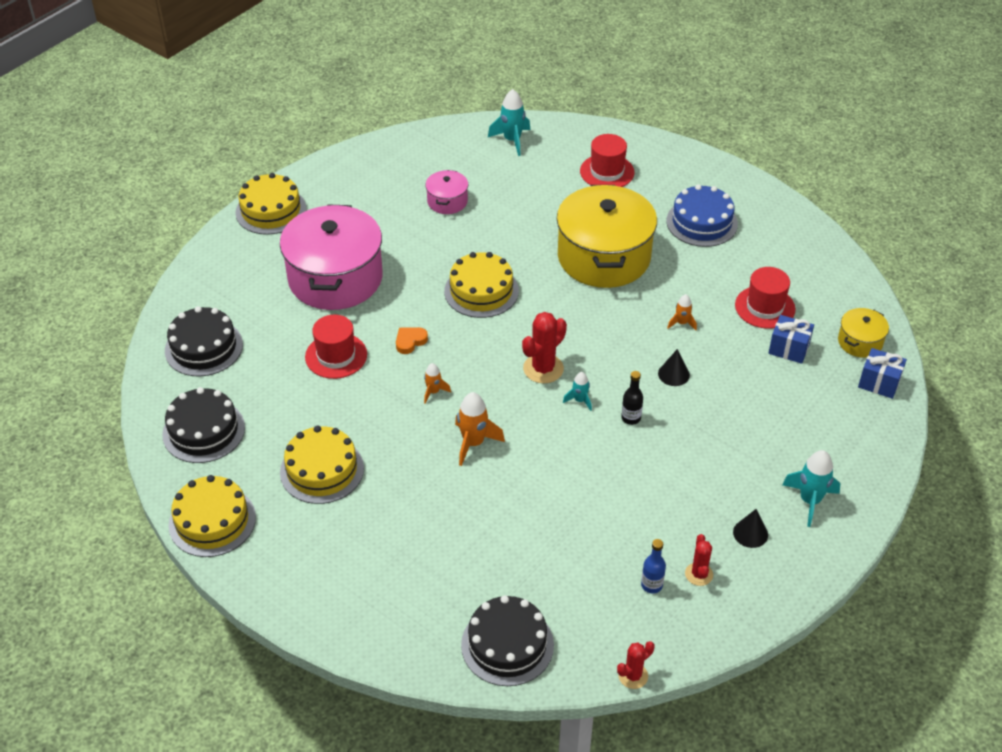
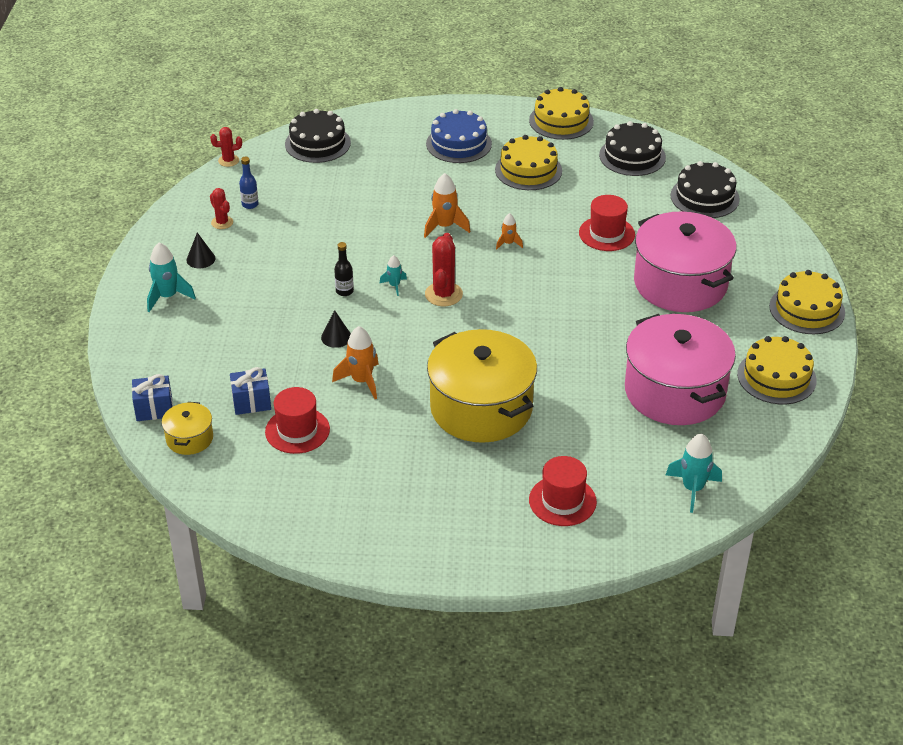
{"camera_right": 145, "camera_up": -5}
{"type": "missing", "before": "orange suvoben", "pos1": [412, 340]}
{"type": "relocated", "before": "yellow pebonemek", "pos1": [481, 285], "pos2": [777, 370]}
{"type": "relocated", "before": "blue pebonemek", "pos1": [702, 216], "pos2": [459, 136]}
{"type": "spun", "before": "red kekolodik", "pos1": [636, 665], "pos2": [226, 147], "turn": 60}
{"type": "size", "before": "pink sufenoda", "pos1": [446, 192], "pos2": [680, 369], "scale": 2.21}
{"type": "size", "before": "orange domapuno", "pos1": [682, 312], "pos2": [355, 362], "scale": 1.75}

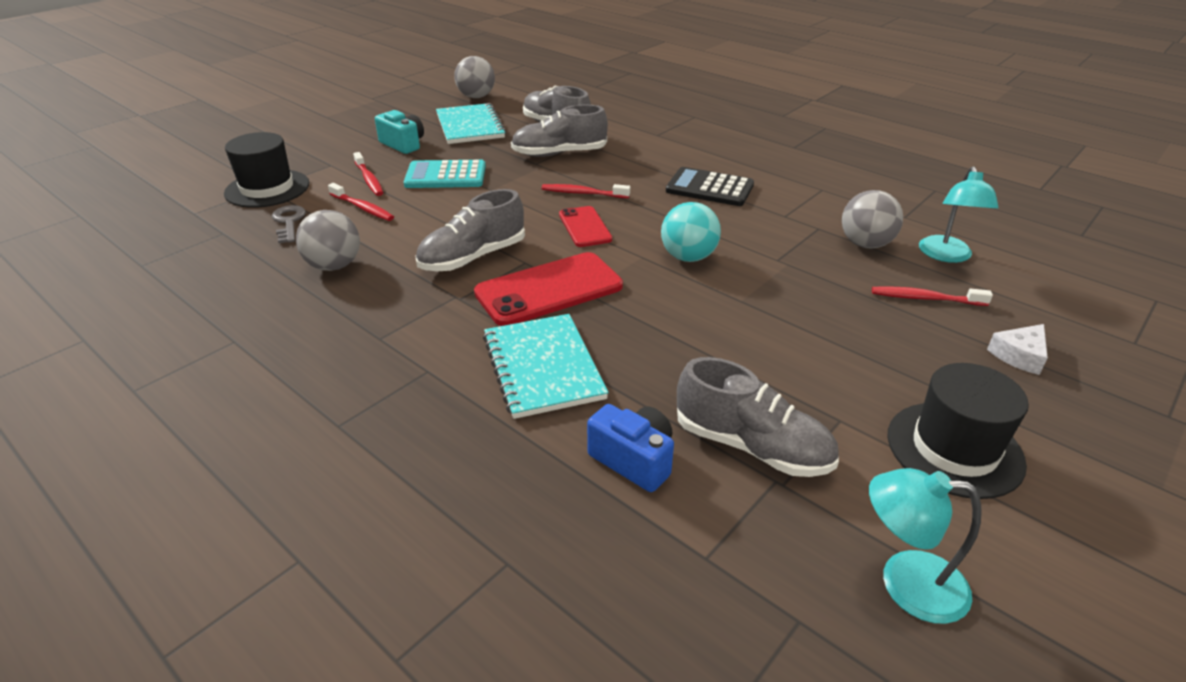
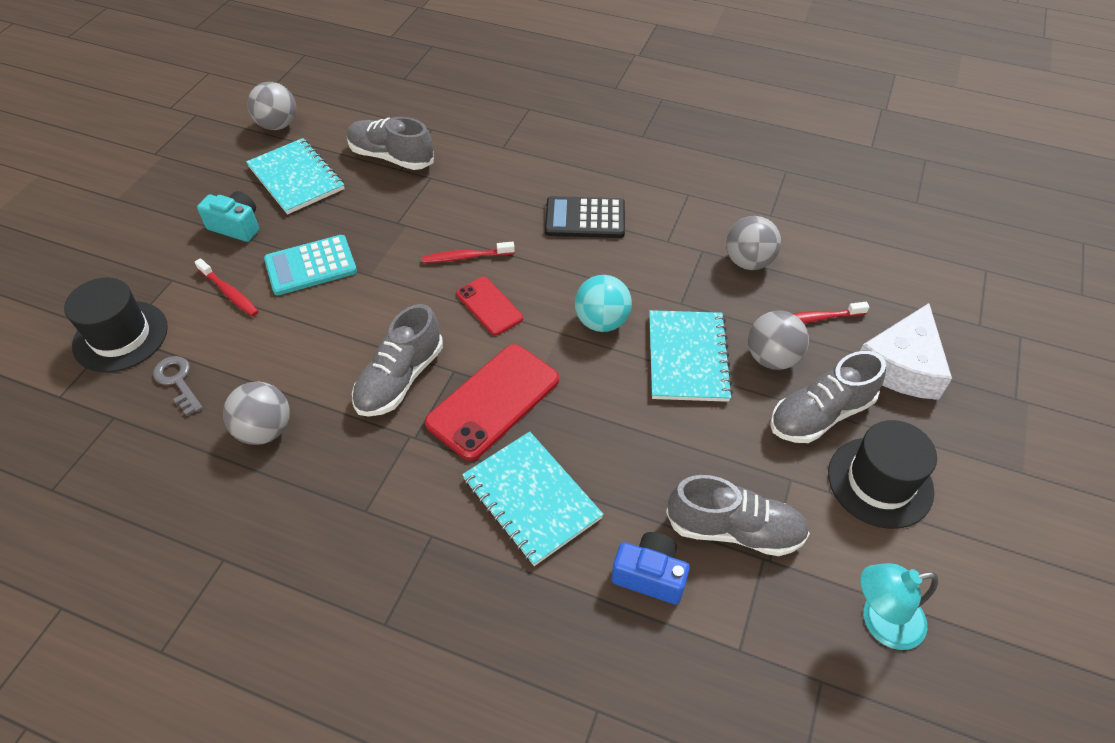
{"camera_right": -20, "camera_up": 15}
{"type": "missing", "before": "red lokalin", "pos1": [361, 202]}
{"type": "missing", "before": "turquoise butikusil", "pos1": [959, 214]}
{"type": "appeared", "after": "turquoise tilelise", "pos2": [691, 356]}
{"type": "appeared", "after": "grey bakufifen", "pos2": [778, 340]}
{"type": "relocated", "before": "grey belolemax", "pos1": [559, 131], "pos2": [828, 397]}
{"type": "size", "before": "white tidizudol", "pos1": [1017, 349], "pos2": [906, 351], "scale": 1.95}

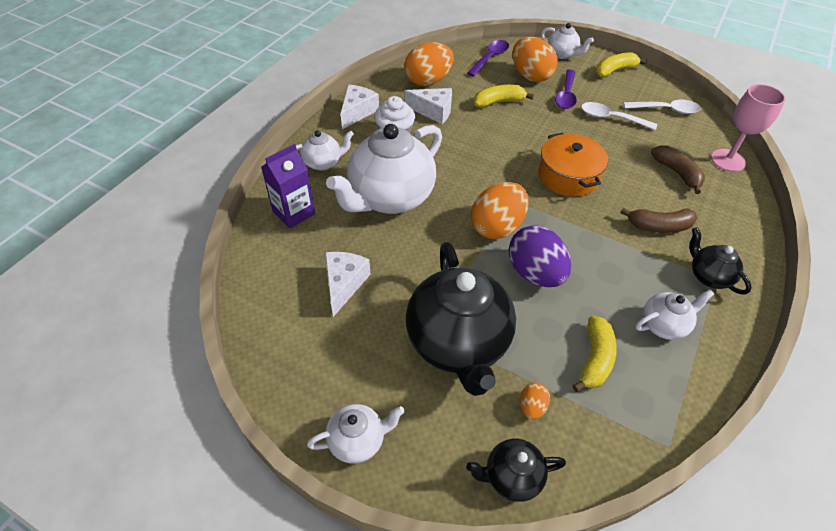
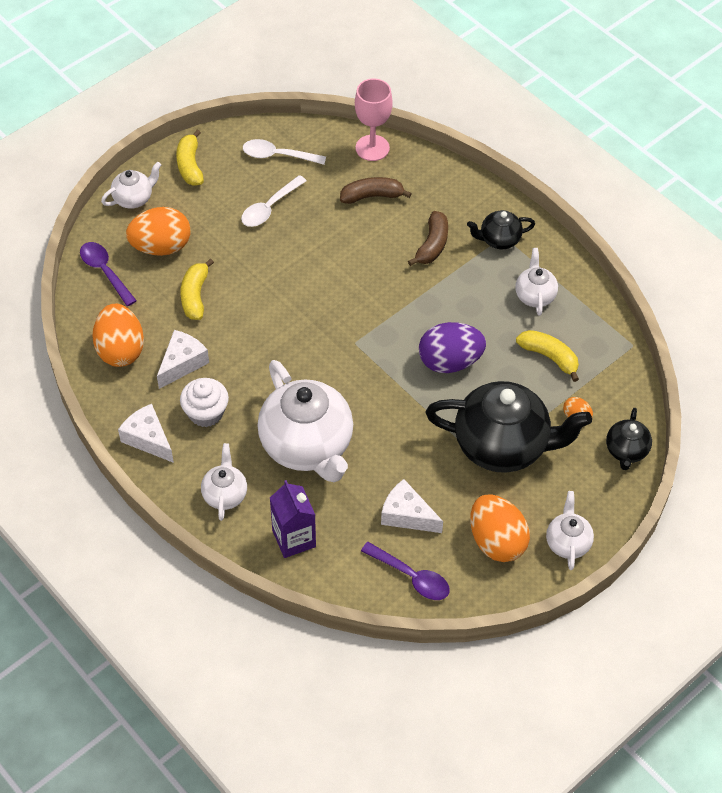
{"camera_right": -70, "camera_up": 5}
{"type": "missing", "before": "orange sufenoda", "pos1": [573, 165]}
{"type": "relocated", "before": "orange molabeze", "pos1": [500, 210], "pos2": [500, 528]}
{"type": "relocated", "before": "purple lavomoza", "pos1": [566, 89], "pos2": [405, 571]}
{"type": "spun", "before": "white lavomoza", "pos1": [662, 107], "pos2": [284, 152], "turn": -105}

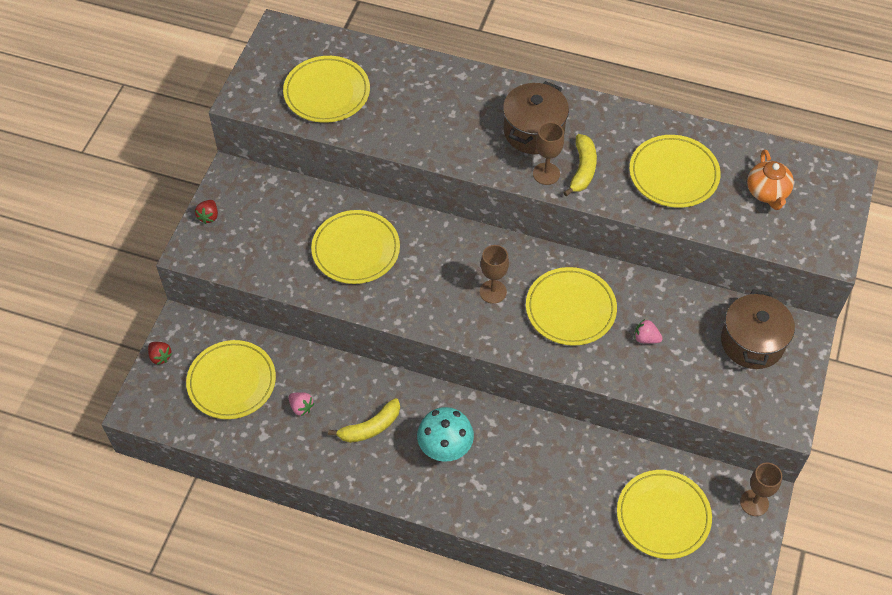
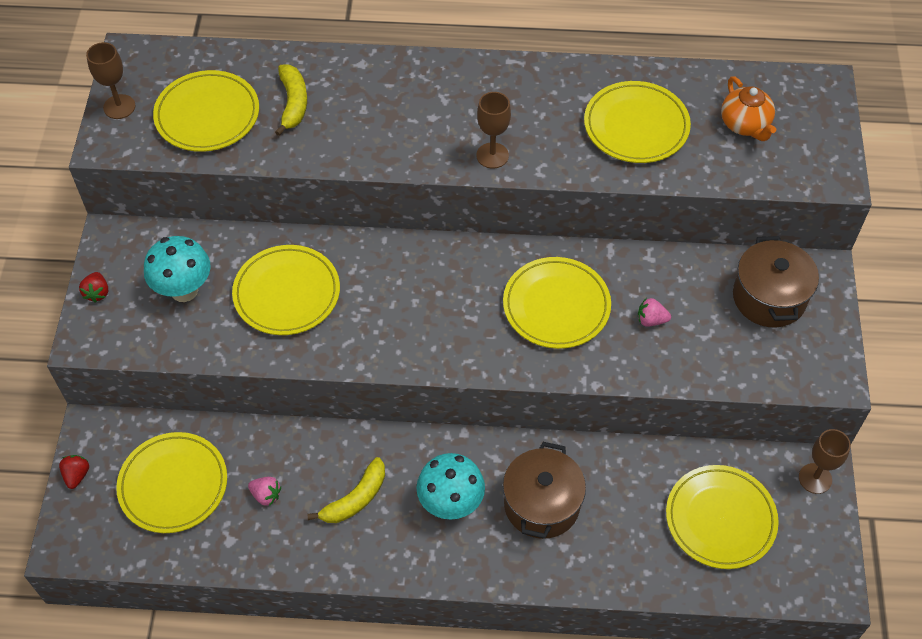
{"camera_right": -15, "camera_up": 0}
{"type": "appeared", "after": "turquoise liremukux", "pos2": [177, 269]}
{"type": "relocated", "before": "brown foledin", "pos1": [494, 274], "pos2": [110, 80]}
{"type": "relocated", "before": "brown sufenoda", "pos1": [536, 117], "pos2": [544, 490]}
{"type": "relocated", "before": "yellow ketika", "pos1": [580, 165], "pos2": [291, 100]}
{"type": "spun", "before": "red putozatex", "pos1": [160, 353], "pos2": [74, 472], "turn": -120}

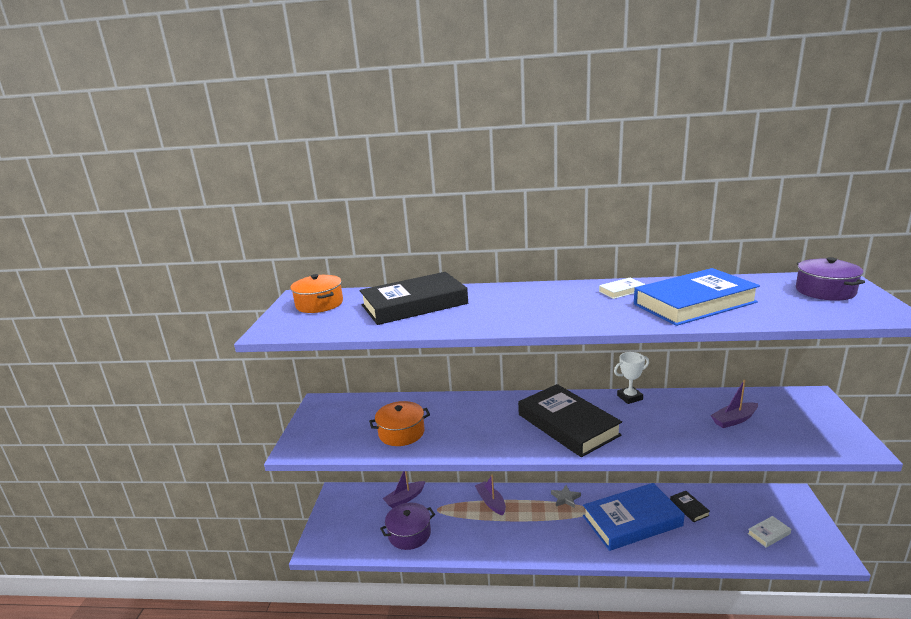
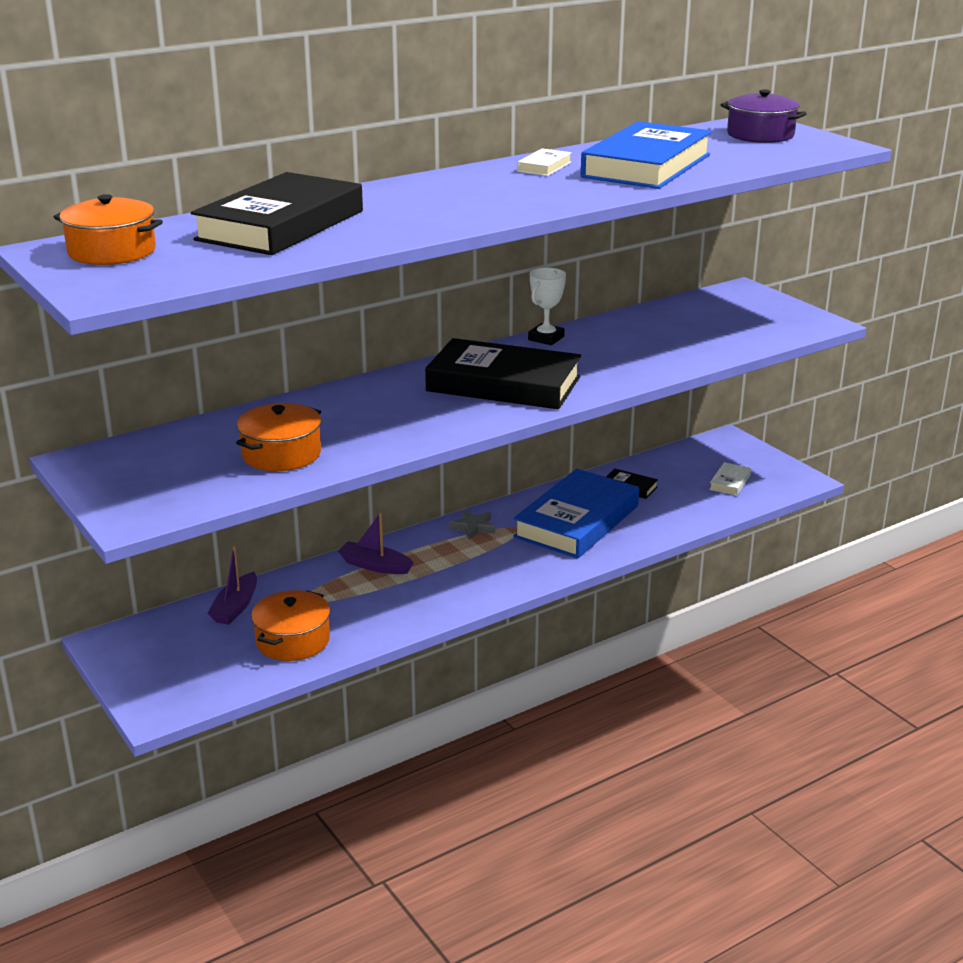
{"camera_right": -40, "camera_up": 5}
{"type": "missing", "before": "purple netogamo", "pos1": [734, 404]}
{"type": "colour", "before": "purple sufenoda", "after": "orange sufenoda", "pos1": [407, 526], "pos2": [290, 625]}

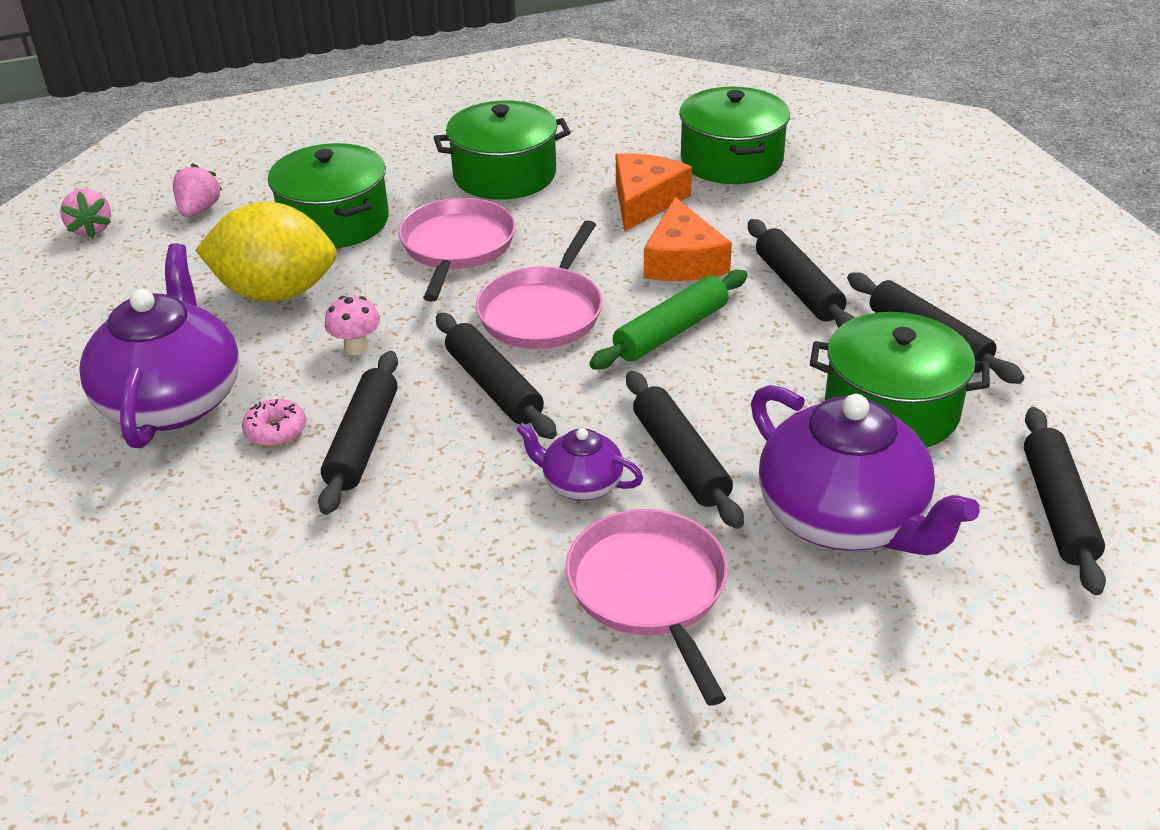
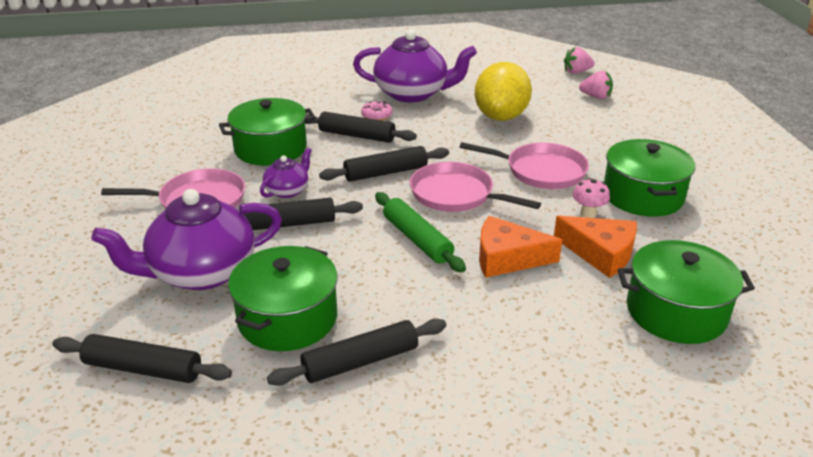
{"camera_right": 100, "camera_up": -5}
{"type": "missing", "before": "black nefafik", "pos1": [801, 273]}
{"type": "relocated", "before": "green sufenoda", "pos1": [328, 196], "pos2": [267, 132]}
{"type": "relocated", "before": "pink liremukux", "pos1": [352, 325], "pos2": [591, 198]}

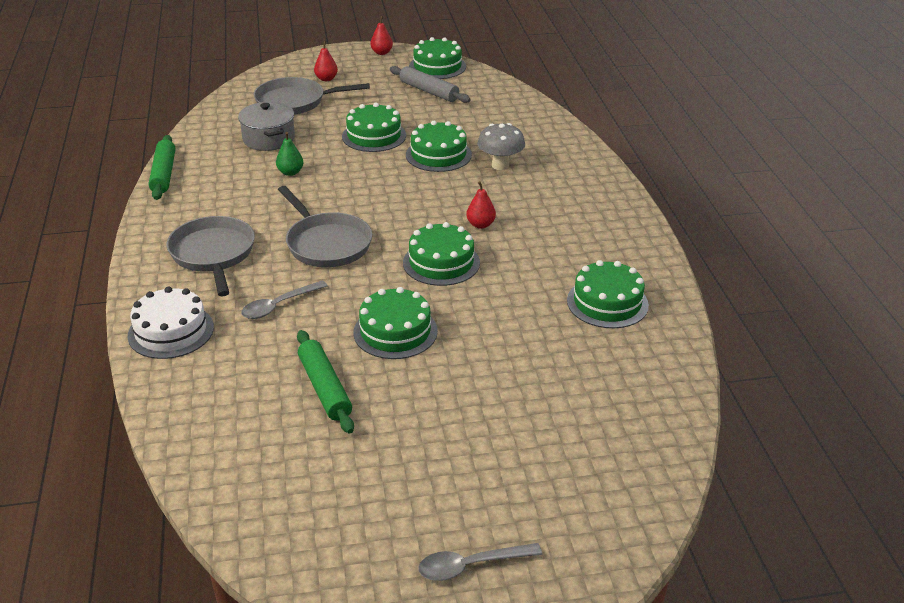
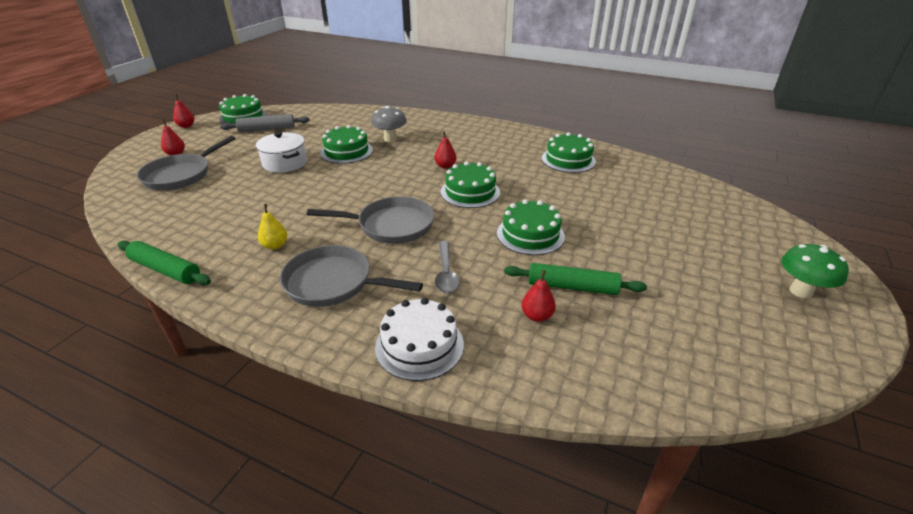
{"camera_right": -55, "camera_up": 0}
{"type": "missing", "before": "grey sufenoda", "pos1": [266, 126]}
{"type": "missing", "before": "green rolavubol", "pos1": [290, 154]}
{"type": "appeared", "after": "yellow rolavubol", "pos2": [272, 227]}
{"type": "appeared", "after": "red rolavubol", "pos2": [539, 296]}
{"type": "exchanged", "before": "green pebonemek", "after": "white sufenoda", "pos1": [374, 127], "pos2": [281, 152]}
{"type": "exchanged", "before": "grey lavomoza", "after": "green liremukux", "pos1": [480, 562], "pos2": [815, 271]}

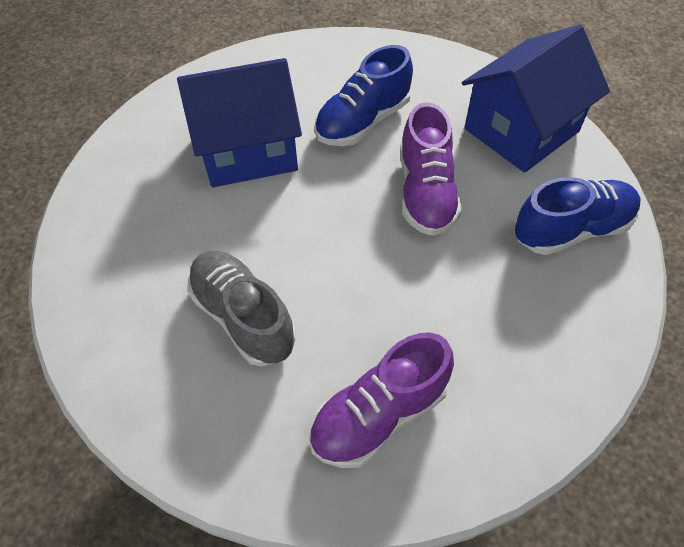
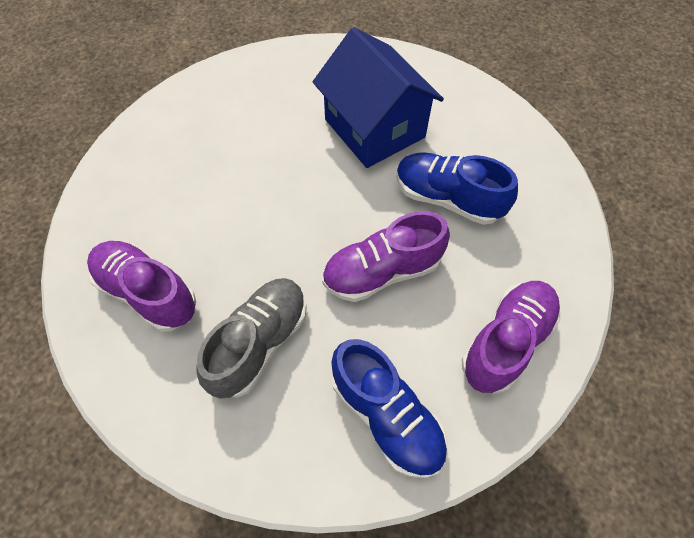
{"camera_right": 70, "camera_up": 5}
{"type": "relocated", "before": "grey belolemax", "pos1": [241, 309], "pos2": [251, 338]}
{"type": "exchanged", "before": "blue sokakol", "after": "purple belolemax", "pos1": [536, 99], "pos2": [510, 337]}

